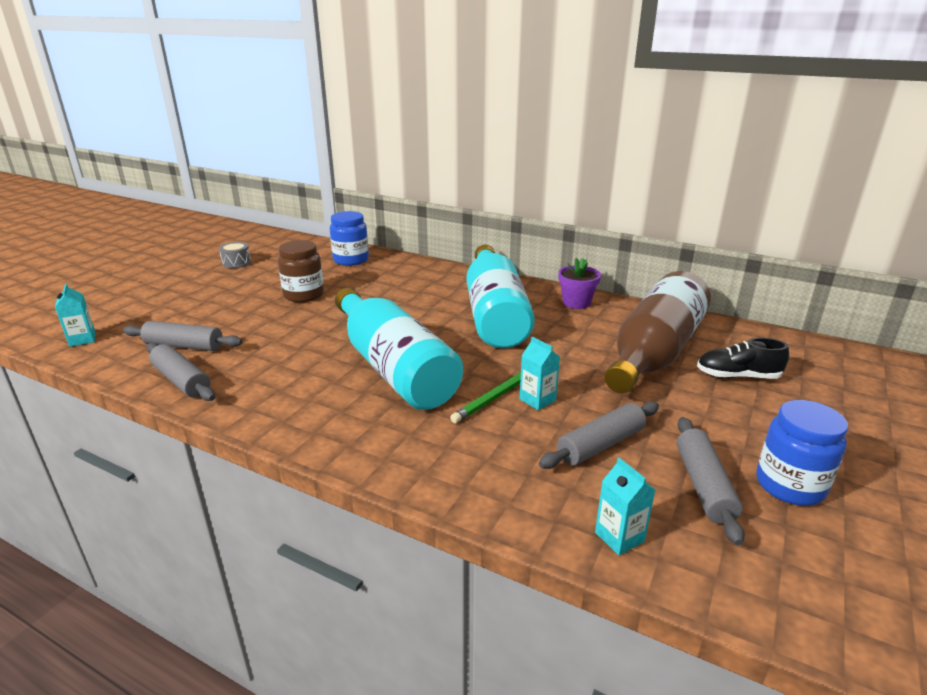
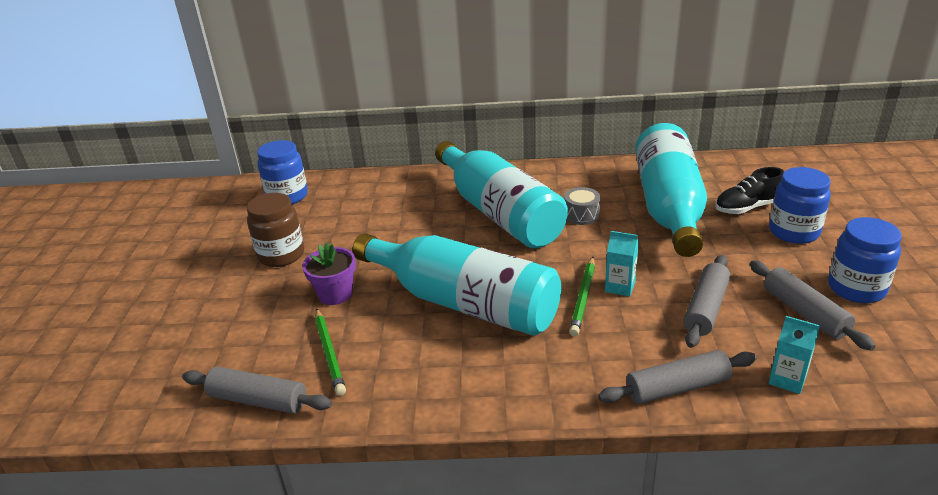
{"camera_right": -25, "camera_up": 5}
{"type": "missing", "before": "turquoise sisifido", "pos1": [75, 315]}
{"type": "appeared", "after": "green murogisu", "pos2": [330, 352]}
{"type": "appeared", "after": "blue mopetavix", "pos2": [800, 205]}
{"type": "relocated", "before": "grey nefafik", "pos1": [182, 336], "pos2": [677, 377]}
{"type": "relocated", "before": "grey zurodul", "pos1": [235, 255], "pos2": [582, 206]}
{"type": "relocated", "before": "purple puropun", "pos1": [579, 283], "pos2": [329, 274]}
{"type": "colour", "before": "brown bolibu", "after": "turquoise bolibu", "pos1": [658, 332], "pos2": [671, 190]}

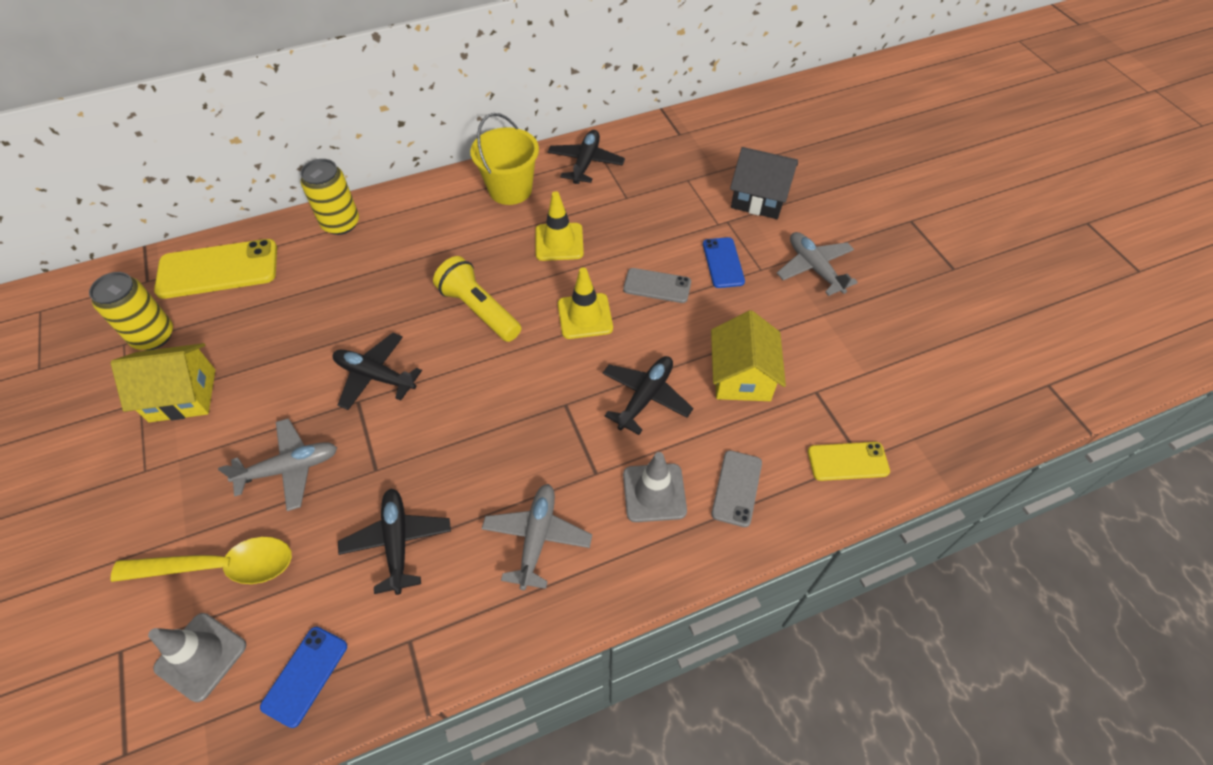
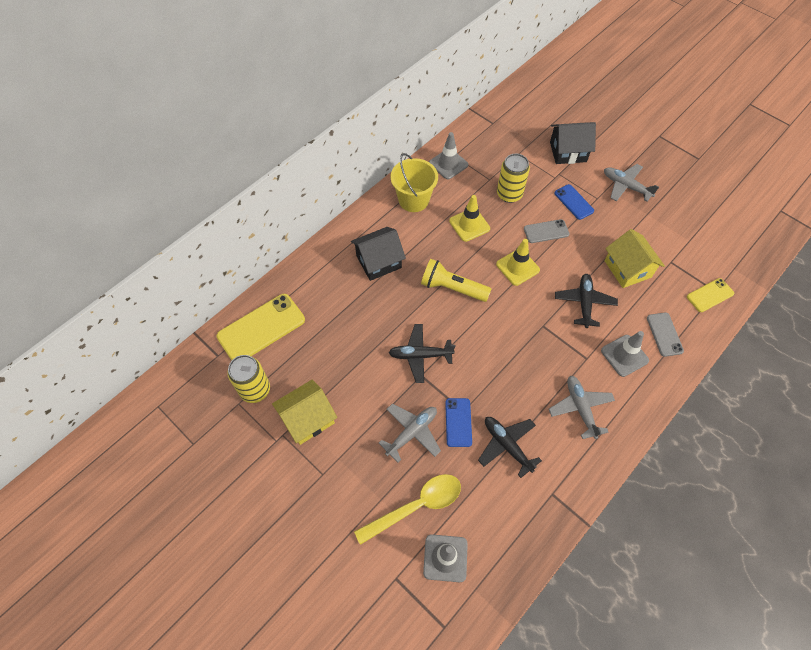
{"camera_right": -25, "camera_up": 5}
{"type": "appeared", "after": "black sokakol", "pos2": [378, 254]}
{"type": "relocated", "before": "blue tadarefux", "pos1": [303, 677], "pos2": [458, 422]}
{"type": "relocated", "before": "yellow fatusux", "pos1": [329, 197], "pos2": [513, 178]}
{"type": "exchanged", "before": "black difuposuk", "after": "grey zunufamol", "pos1": [586, 157], "pos2": [448, 155]}

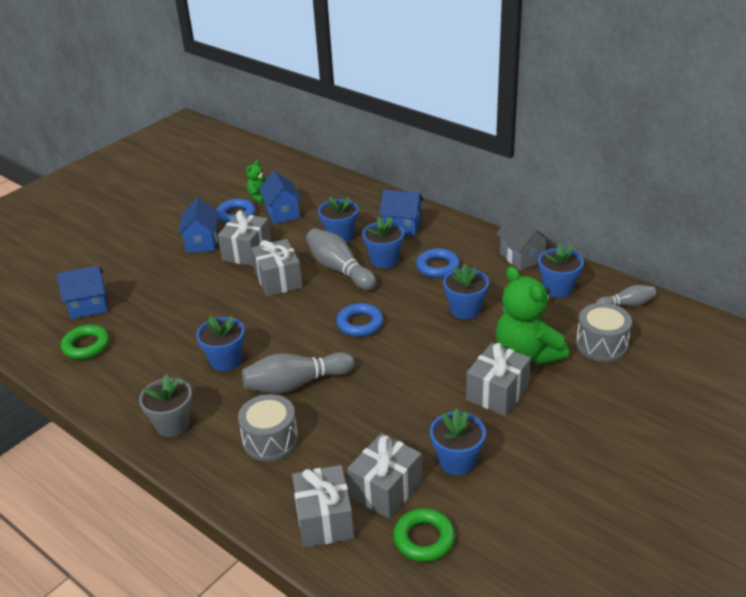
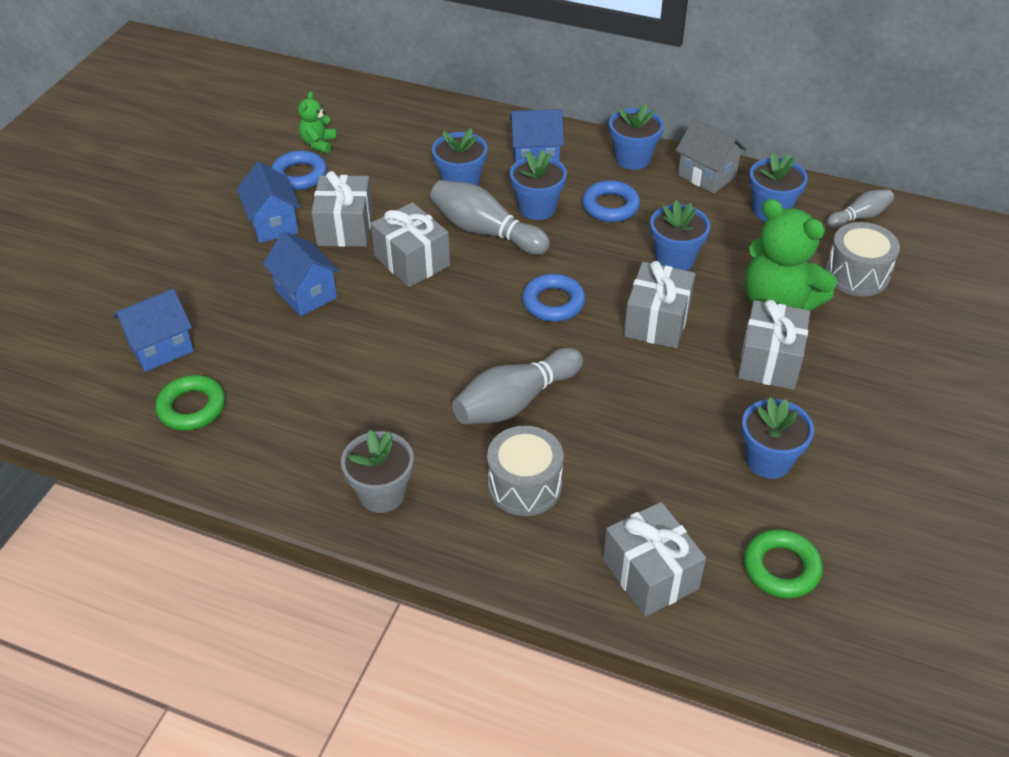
{"camera_right": -20, "camera_up": 10}
{"type": "relocated", "before": "blue puropun", "pos1": [220, 343], "pos2": [636, 137]}
{"type": "relocated", "before": "blue sokakol", "pos1": [280, 197], "pos2": [301, 273]}
{"type": "relocated", "before": "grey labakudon", "pos1": [384, 476], "pos2": [659, 304]}

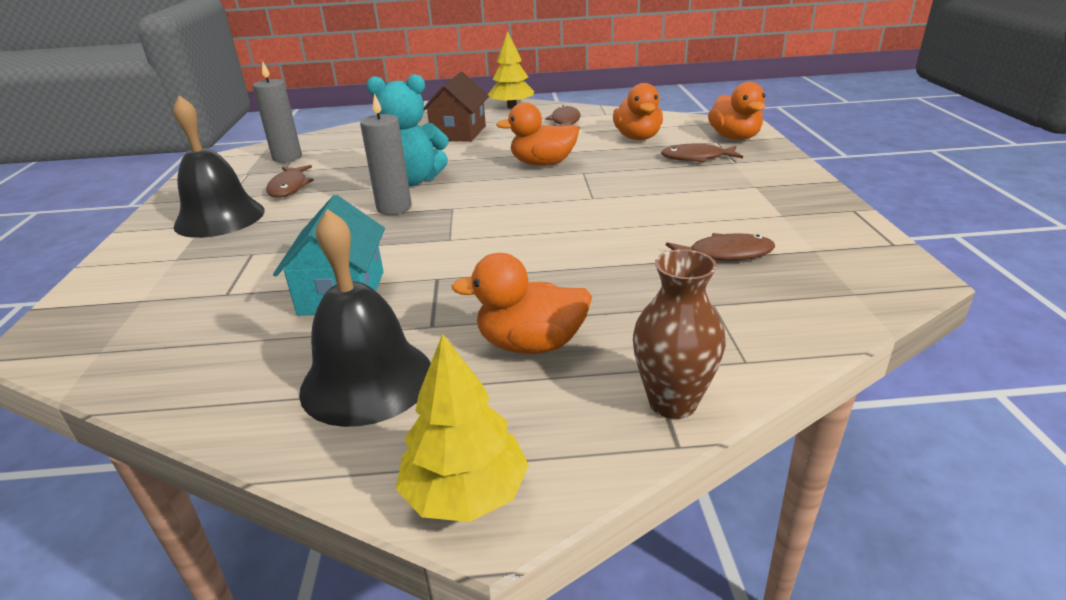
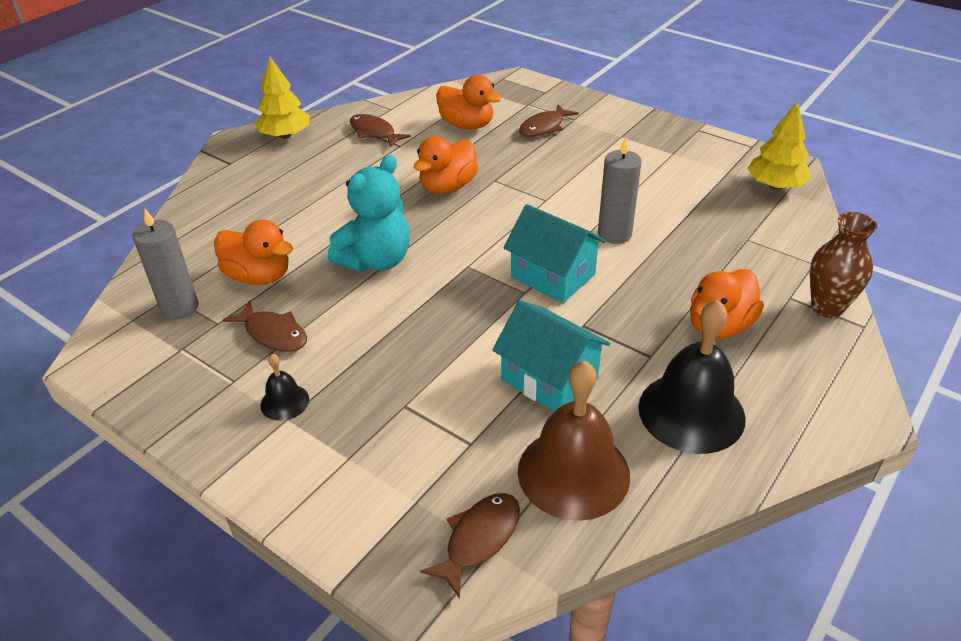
{"camera_right": -50, "camera_up": 10}
{"type": "missing", "before": "brown sokakol", "pos1": [456, 107]}
{"type": "appeared", "after": "turquoise sokakol", "pos2": [555, 253]}
{"type": "appeared", "after": "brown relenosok", "pos2": [574, 440]}
{"type": "relocated", "before": "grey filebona", "pos1": [386, 154], "pos2": [620, 190]}
{"type": "relocated", "before": "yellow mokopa", "pos1": [462, 427], "pos2": [779, 145]}
{"type": "relocated", "before": "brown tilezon", "pos1": [720, 247], "pos2": [470, 546]}
{"type": "relocated", "before": "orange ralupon", "pos1": [737, 110], "pos2": [253, 252]}
{"type": "size", "before": "black relenosok", "pos1": [219, 166], "pos2": [284, 387], "scale": 0.47}

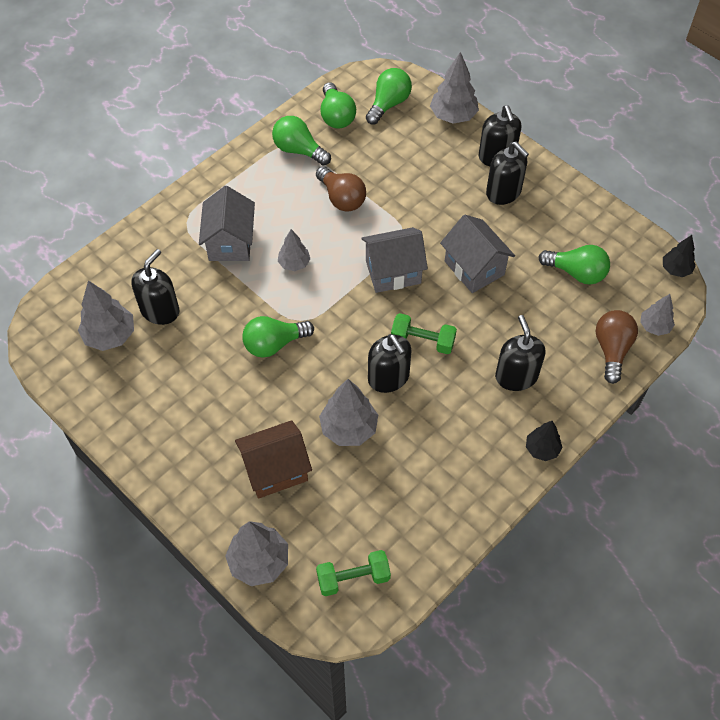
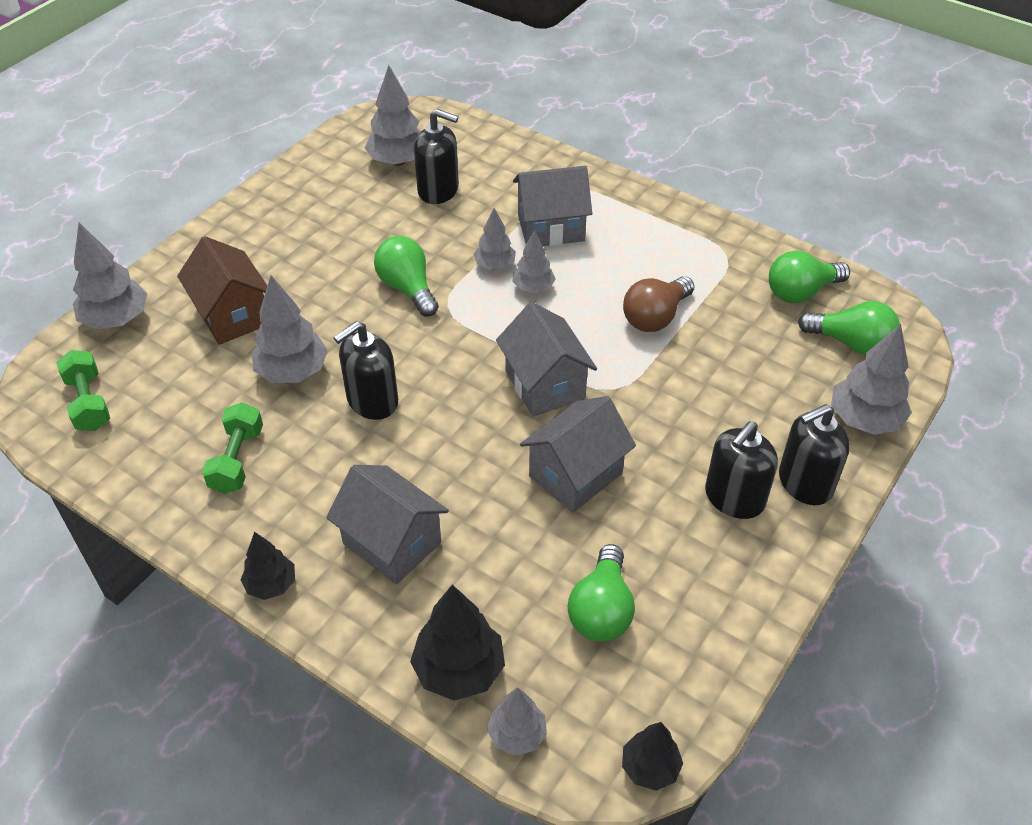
{"camera_right": 80, "camera_up": -10}
{"type": "missing", "before": "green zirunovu", "pos1": [301, 141]}
{"type": "appeared", "after": "grey mokopa", "pos2": [495, 238]}
{"type": "relocated", "before": "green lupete", "pos1": [424, 333], "pos2": [232, 448]}
{"type": "exchanged", "before": "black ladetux", "after": "grey sokakol", "pos1": [520, 353], "pos2": [387, 525]}
{"type": "exchanged", "before": "brown zirunovu", "after": "black mokopa", "pos1": [617, 347], "pos2": [457, 643]}

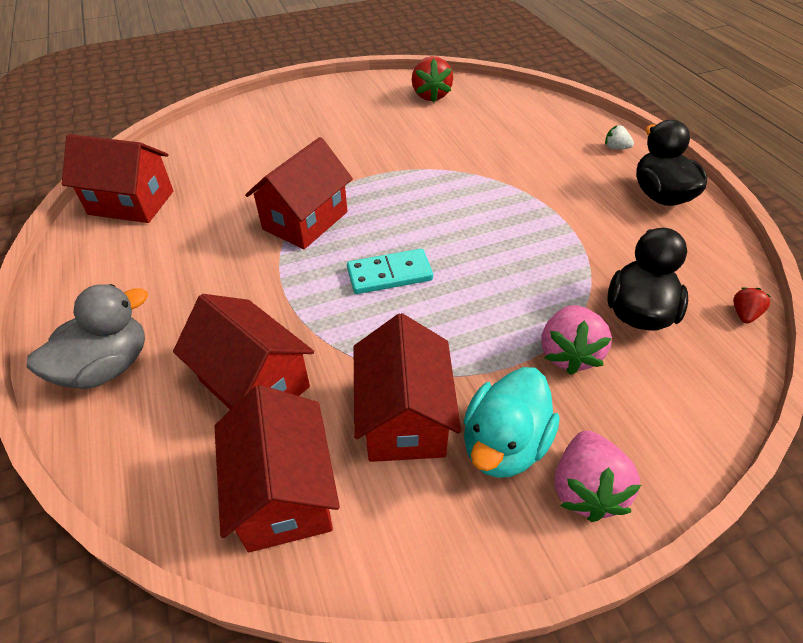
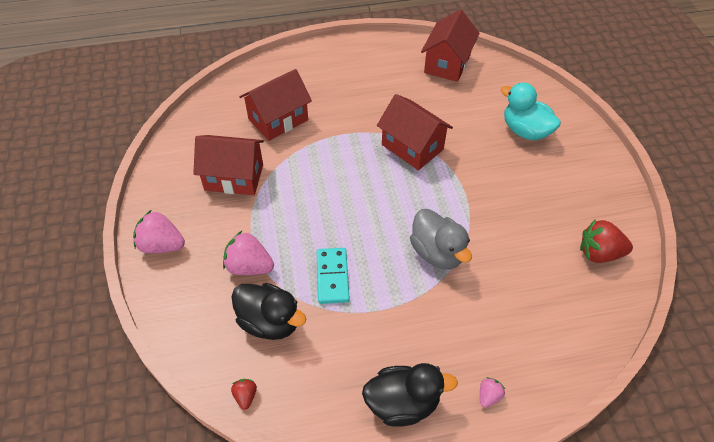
{"camera_right": 100, "camera_up": 5}
{"type": "missing", "before": "red sokakol", "pos1": [277, 468]}
{"type": "relocated", "before": "grey ralupon", "pos1": [87, 336], "pos2": [441, 239]}
{"type": "relocated", "before": "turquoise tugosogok", "pos1": [390, 271], "pos2": [333, 276]}
{"type": "relocated", "before": "turquoise ralupon", "pos1": [512, 422], "pos2": [531, 111]}
{"type": "colour", "before": "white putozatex", "after": "pink putozatex", "pos1": [619, 137], "pos2": [492, 392]}
{"type": "spun", "before": "red putozatex", "pos1": [752, 305], "pos2": [244, 394], "turn": -135}

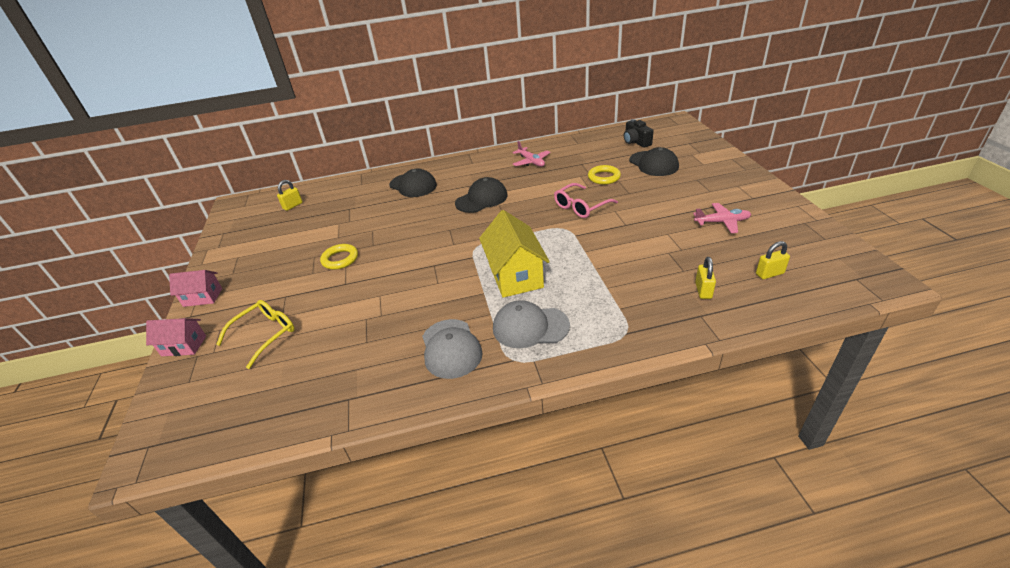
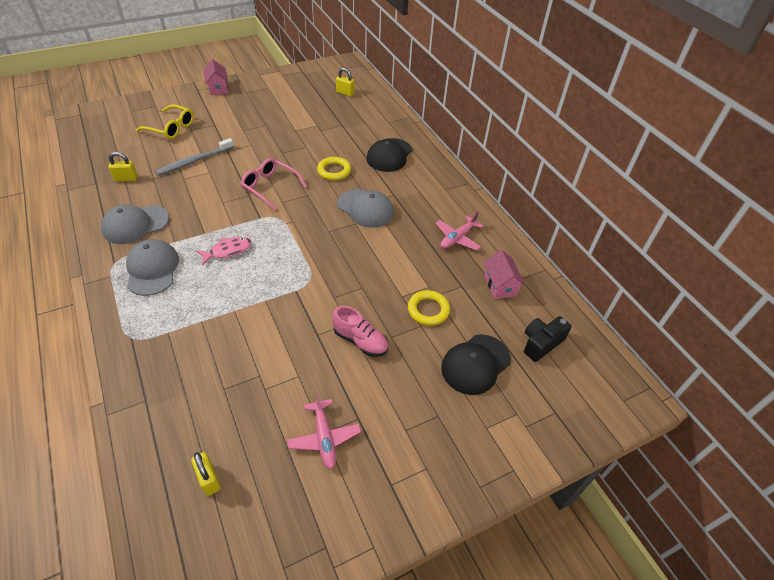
{"camera_right": 70, "camera_up": 10}
{"type": "appeared", "after": "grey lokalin", "pos2": [194, 156]}
{"type": "appeared", "after": "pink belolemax", "pos2": [360, 331]}
{"type": "relocated", "before": "pink sokakol", "pos1": [176, 337], "pos2": [504, 274]}
{"type": "relocated", "before": "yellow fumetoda", "pos1": [339, 257], "pos2": [334, 168]}
{"type": "relocated", "before": "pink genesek", "pos1": [586, 200], "pos2": [274, 184]}
{"type": "relocated", "before": "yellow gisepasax", "pos1": [705, 278], "pos2": [123, 167]}
{"type": "exchanged", "before": "yellow sokakol", "after": "pink tilezon", "pos1": [514, 254], "pos2": [224, 251]}
{"type": "colour", "before": "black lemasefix", "after": "grey lemasefix", "pos1": [481, 195], "pos2": [365, 208]}

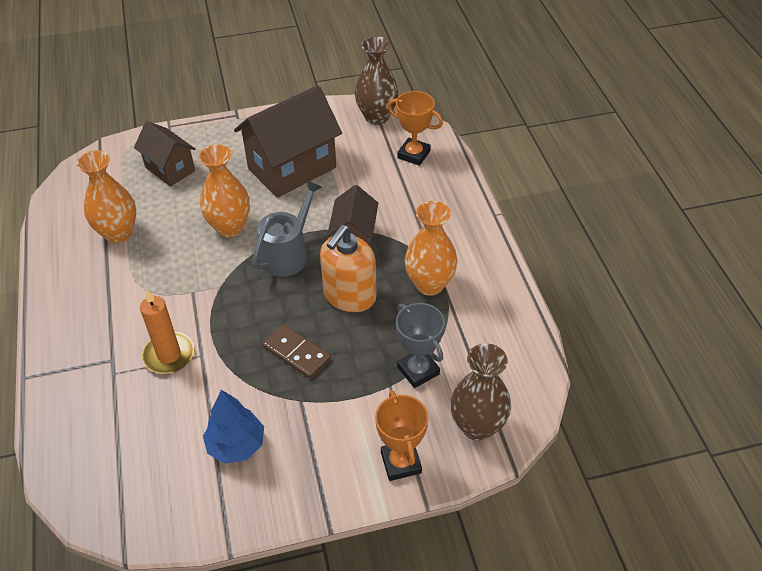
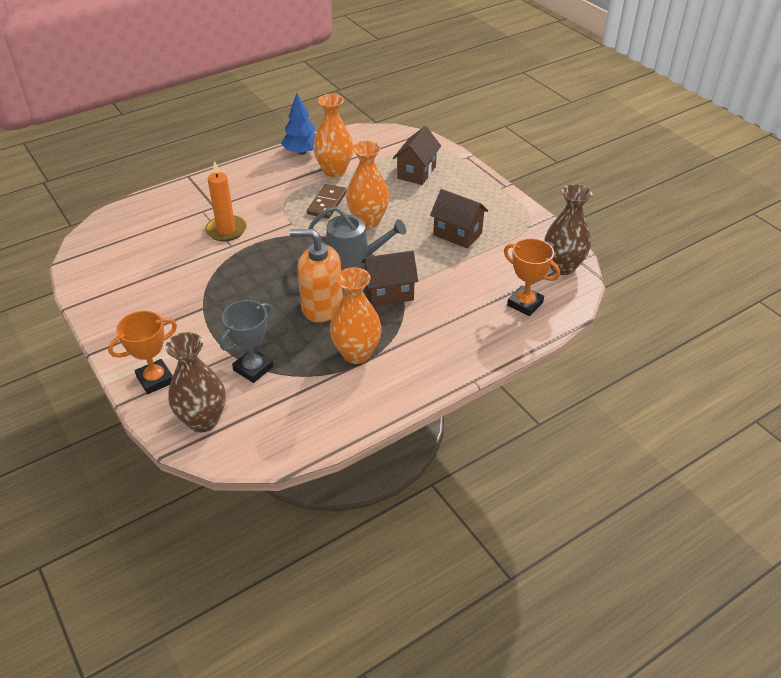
{"camera_right": 70, "camera_up": -5}
{"type": "relocated", "before": "blue mokopa", "pos1": [233, 427], "pos2": [298, 124]}
{"type": "relocated", "before": "brown tugosogok", "pos1": [297, 351], "pos2": [327, 201]}
{"type": "spun", "before": "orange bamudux", "pos1": [415, 128], "pos2": [532, 277], "turn": -60}
{"type": "size", "before": "brown sokakol", "pos1": [288, 141], "pos2": [459, 219], "scale": 0.58}

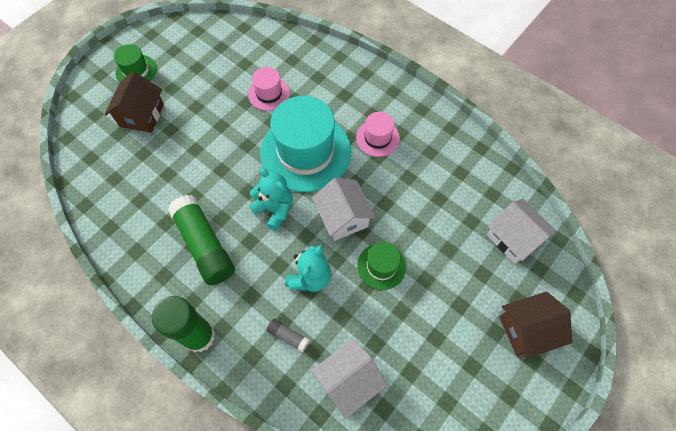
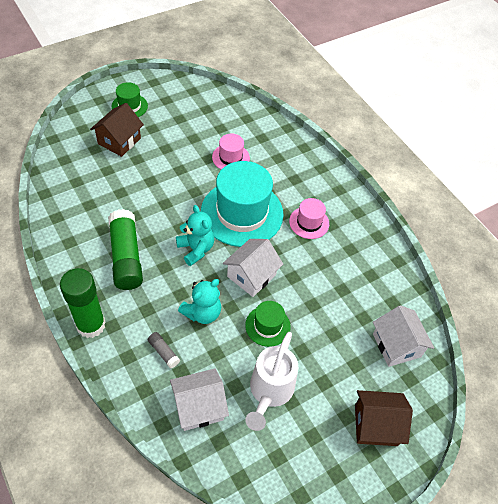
{"camera_right": 15, "camera_up": -10}
{"type": "appeared", "after": "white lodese", "pos2": [271, 381]}
{"type": "spun", "before": "white sokakol", "pos1": [344, 209], "pos2": [253, 268], "turn": 45}

